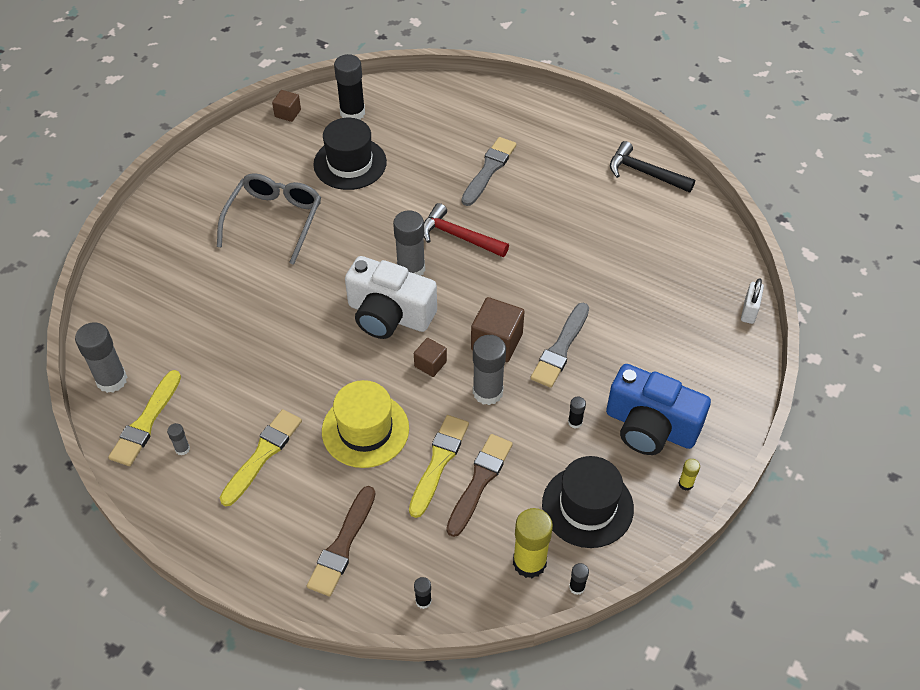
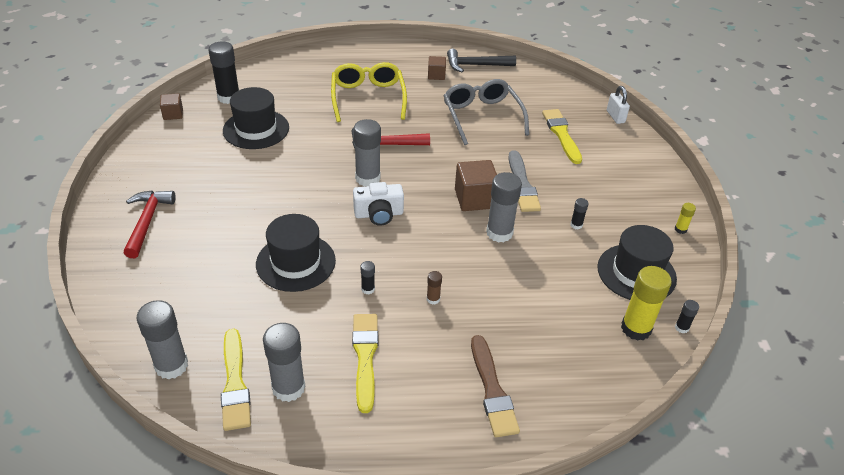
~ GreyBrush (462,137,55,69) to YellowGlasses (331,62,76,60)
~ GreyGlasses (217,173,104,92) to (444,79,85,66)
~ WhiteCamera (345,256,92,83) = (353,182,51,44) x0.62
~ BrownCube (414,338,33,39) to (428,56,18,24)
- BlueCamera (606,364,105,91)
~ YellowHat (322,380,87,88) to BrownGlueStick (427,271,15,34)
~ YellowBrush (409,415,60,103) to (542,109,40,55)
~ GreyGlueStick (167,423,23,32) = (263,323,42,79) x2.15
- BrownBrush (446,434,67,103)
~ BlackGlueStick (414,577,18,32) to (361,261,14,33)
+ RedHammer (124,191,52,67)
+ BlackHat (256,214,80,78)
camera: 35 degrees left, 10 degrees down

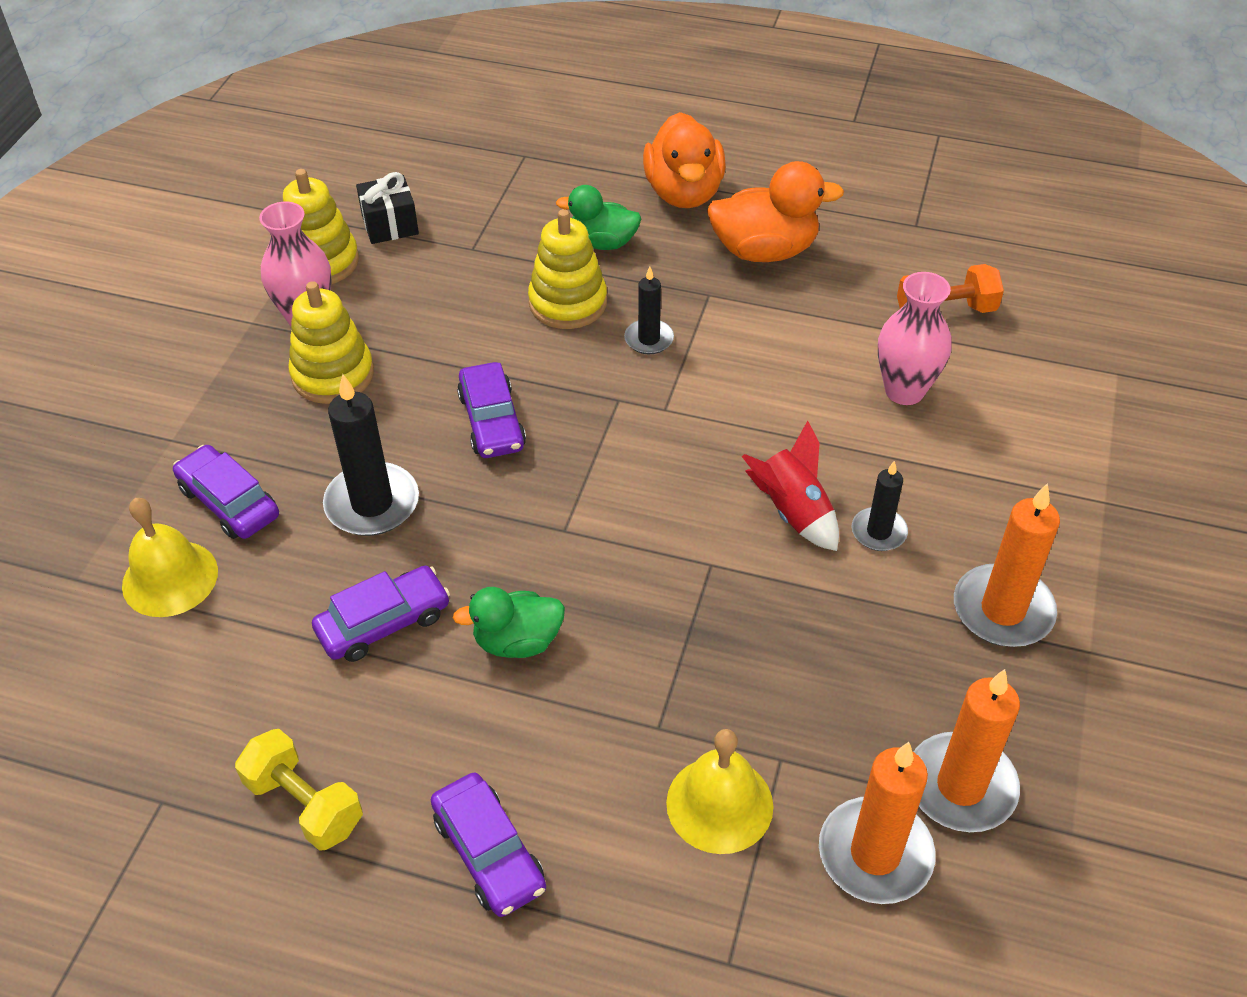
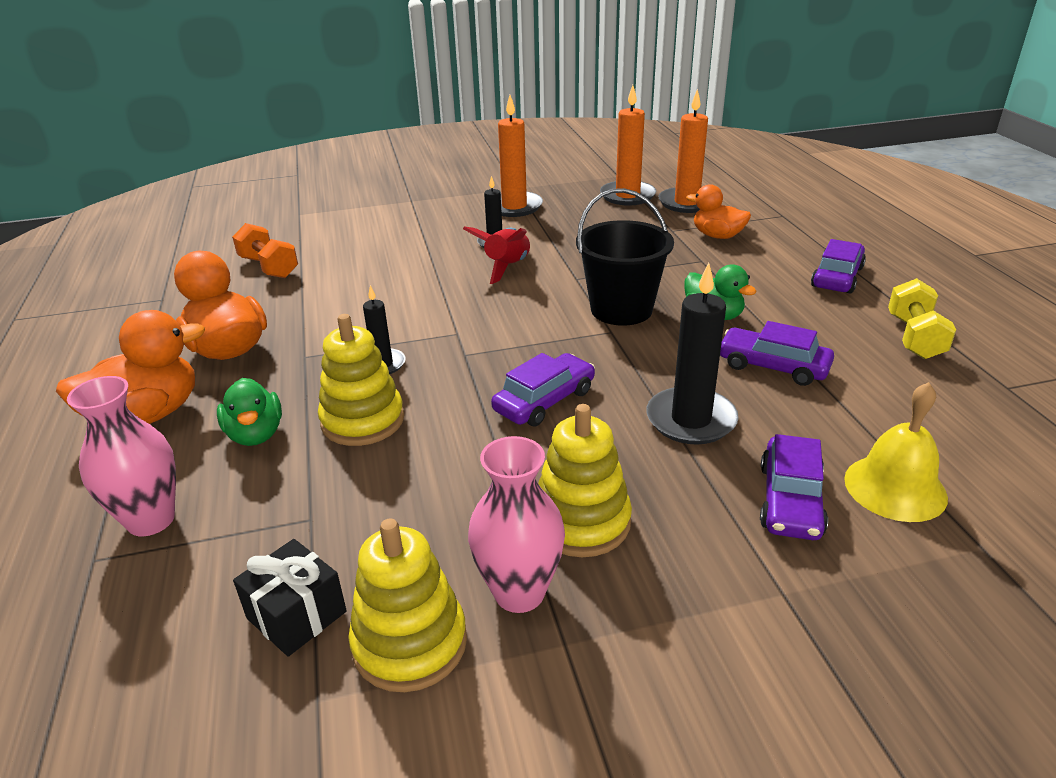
~ PinkVase (878,272,74,133) to (67,376,109,160)
~ YellowBell (666,729,107,125) to OrangeDuck (686,184,65,55)
+ BlackBucket (576,188,98,138)
camera: 120 degrees left, 15 degrees down

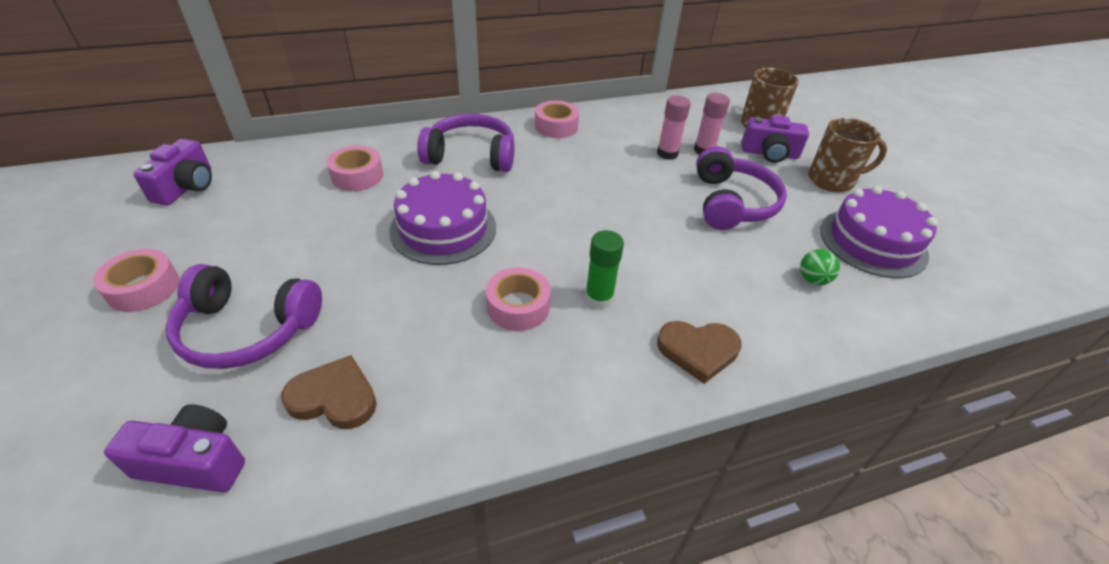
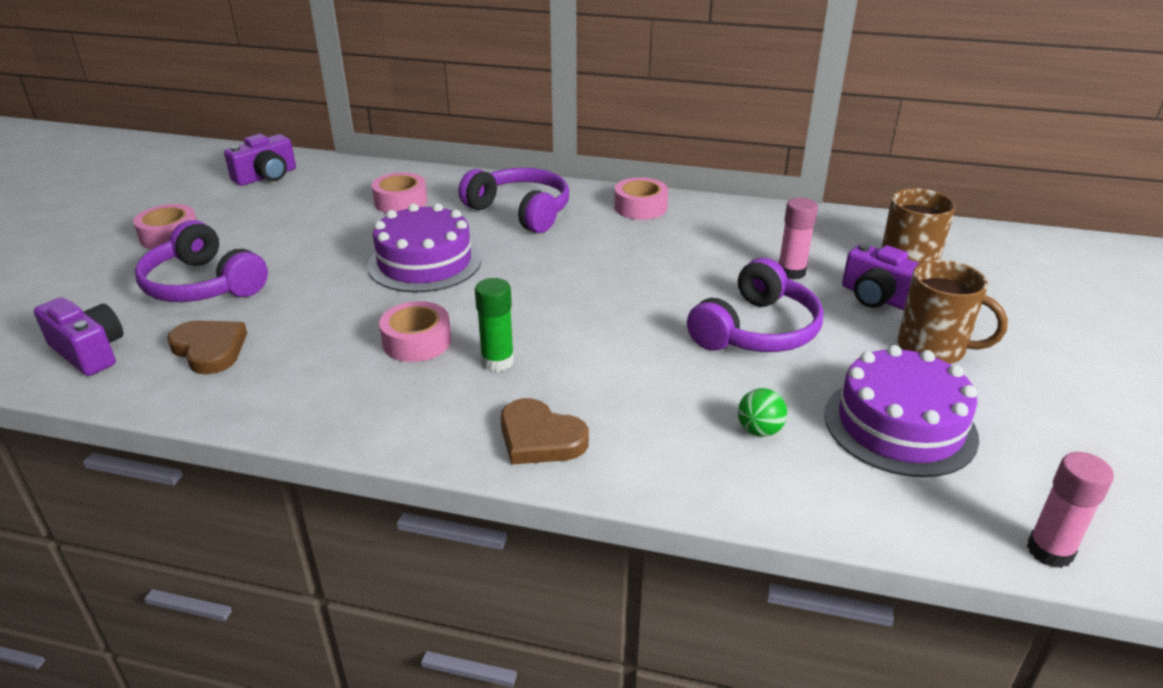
~ PinkGlueStick (657,95,34,65) to (1027,452,87,116)
camera: 35 degrees right, 10 degrees down

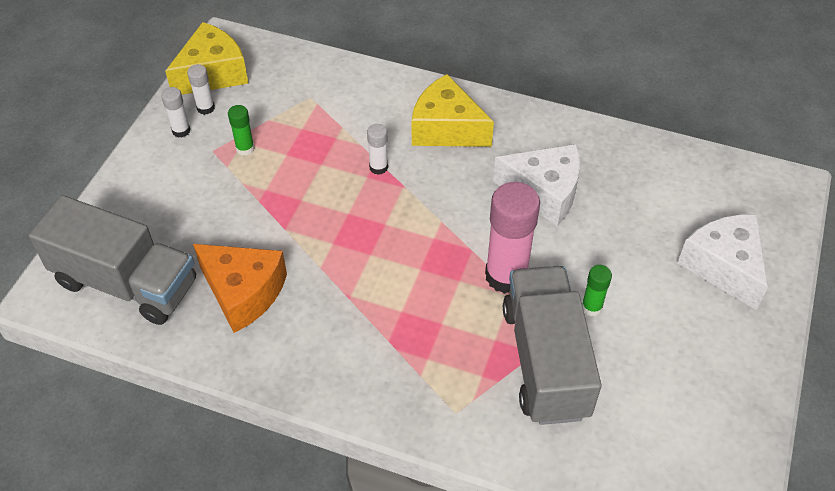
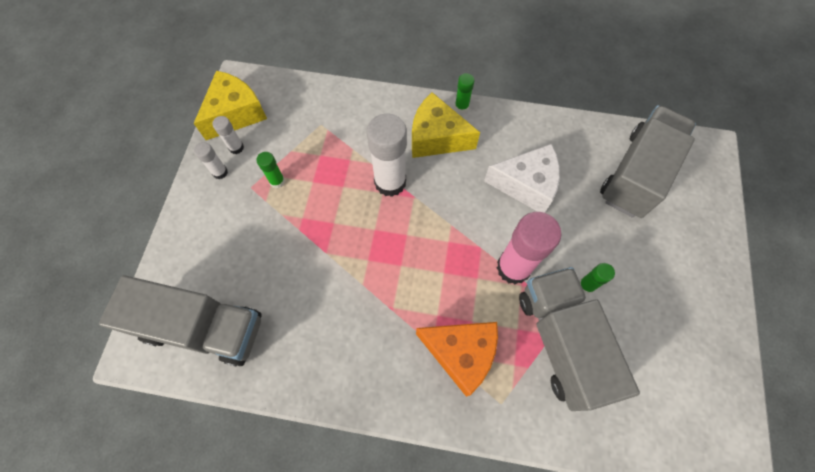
~ WhiteGlueStick (367,124,21,51) = (367,113,40,84) x2.08
- WhiteCheese (678,214,90,96)
~ OrangeCheese (193,244,94,89) to (416,322,82,75)
+ GreenGlueStick (455,73,20,40)
+ GreyTruck (600,105,96,113)
camera: 10 degrees left, 15 degrees up

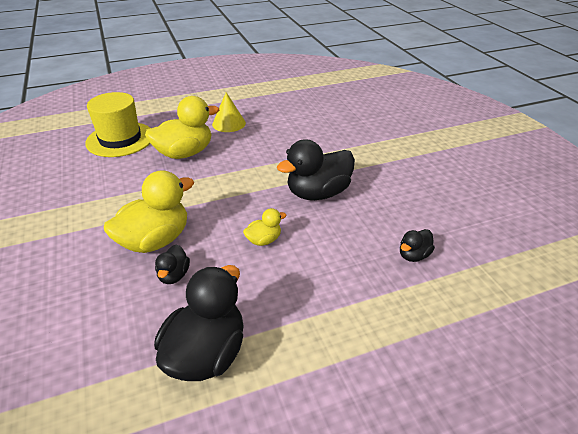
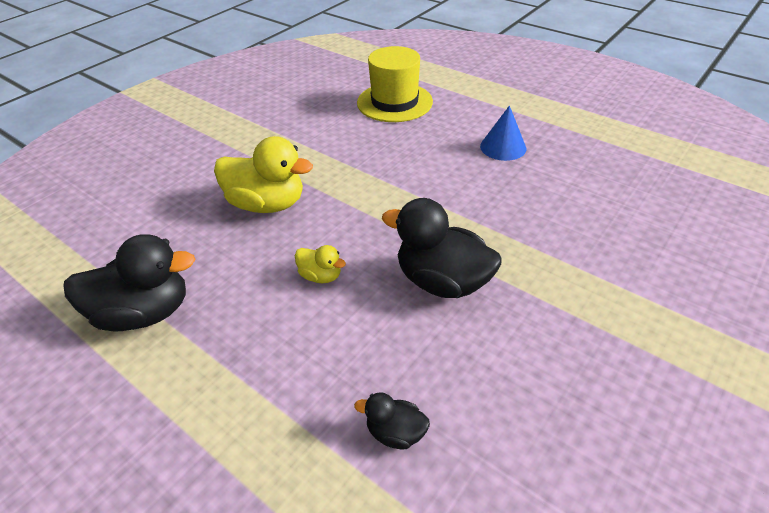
~ YellowCone (212,92,34,40) to BlueCone (480,106,46,55)
- YellowDuck (145,96,74,63)
- BlackDuck (155,244,35,40)
camera: 60 degrees right, 5 degrees up

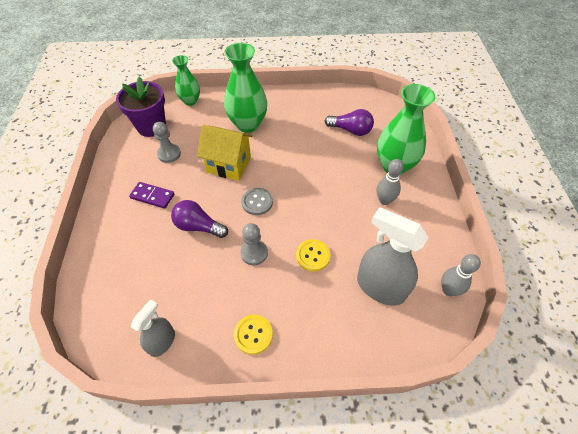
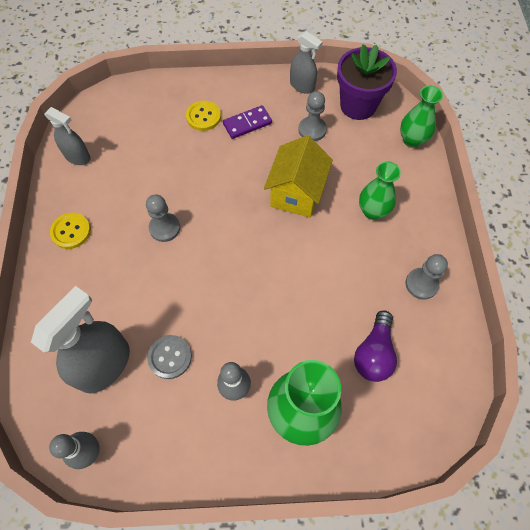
~ GreenVase (224,43,43,90) = (359,161,42,59) x0.60
~ PurpleDomino (129,182,45,27) = (223,105,49,34) 45 degrees clockwise
~ GreyButton (241,188,32,27) to (147,335,45,44)
- PurpleLightBulb (171,200,57,38)
~ YellowButton (296,239,35,33) to (186,100,35,31)
+ GreySprayBottle (290,31,33,63)
+ GreyPawn (405,254,43,46)
camera: 90 degrees right, 10 degrees up

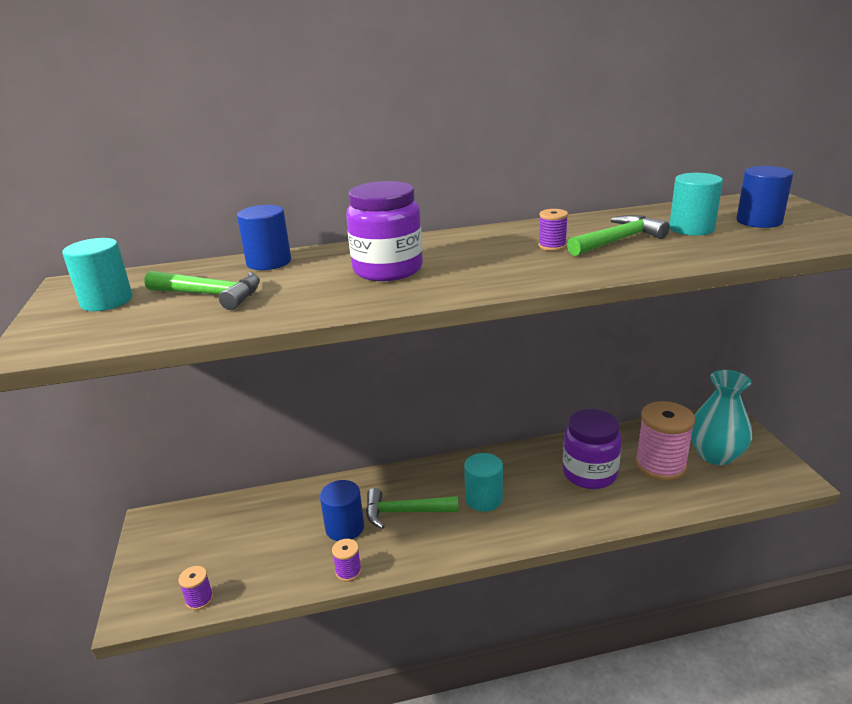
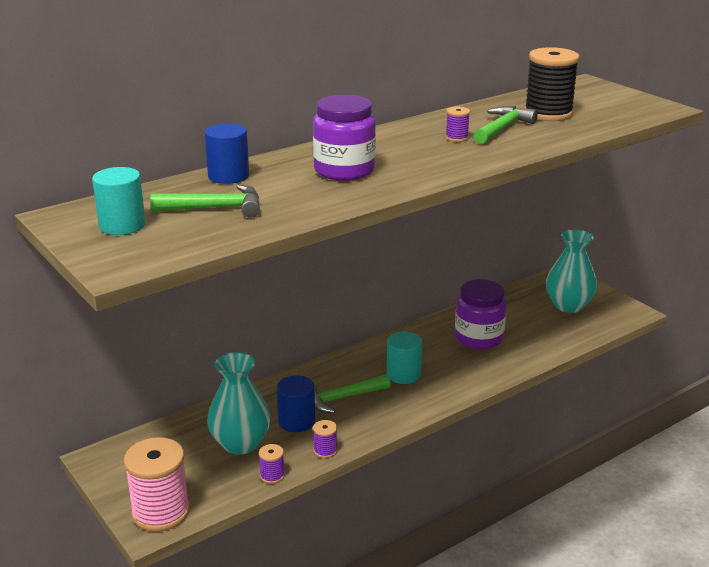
- BlueCylinder (736,166,57,62)
~ TurquoiseCylinder (669,173,54,63) to BlackSpool (525,47,55,74)
~ PinkSpool (635,401,60,80) to (124,437,66,95)
~ PurpleSpool (178,566,35,44) to (259,444,26,40)
+ TurquoiseVase (207,352,63,103)
camera: 25 degrees left, 0 degrees up

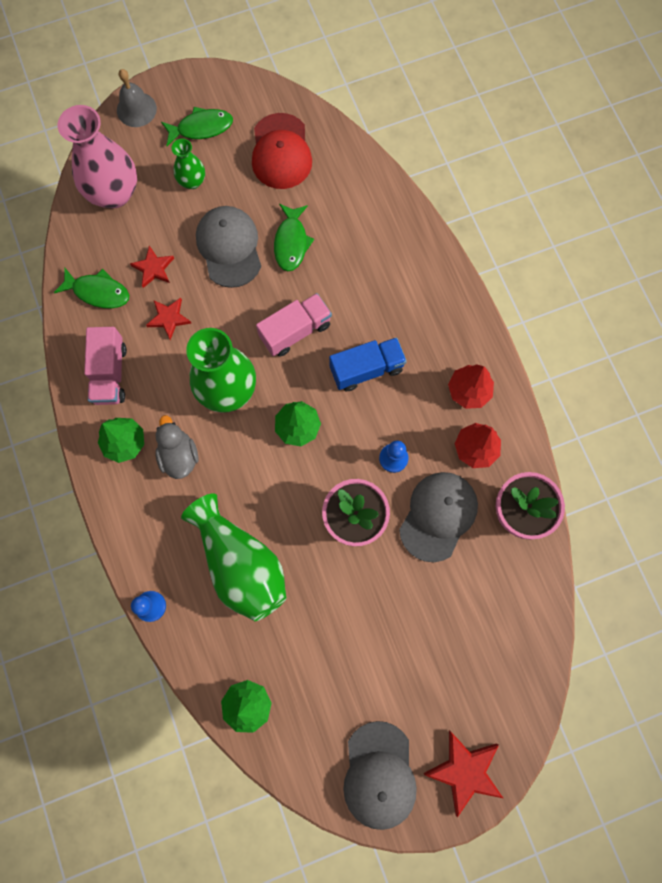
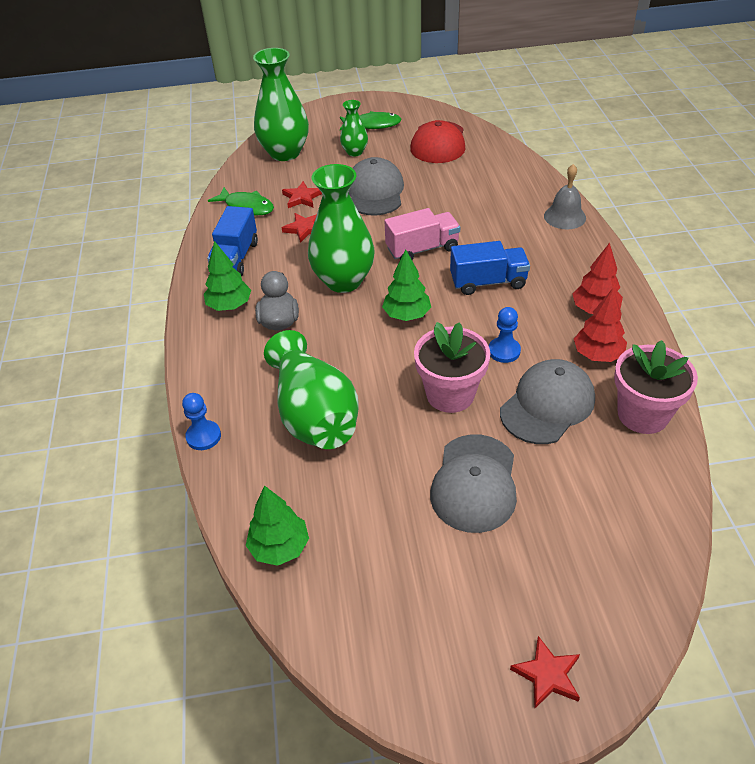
~ GreyBell (117,69,40,58) to (544,164,42,65)
~ PinkVase (58,105,79,103) to GreenVase (253,48,56,113)
- GreenFish (274,204,40,67)
~ PinkTruck (84,327,43,78) to BlueTruck (207,206,51,70)
~ GreyCap (343,721,74,109) to (430,434,87,99)
~ RedStar (423,730,80,88) = (510,636,70,72) x0.63
camera: 15 degrees right, 30 degrees down

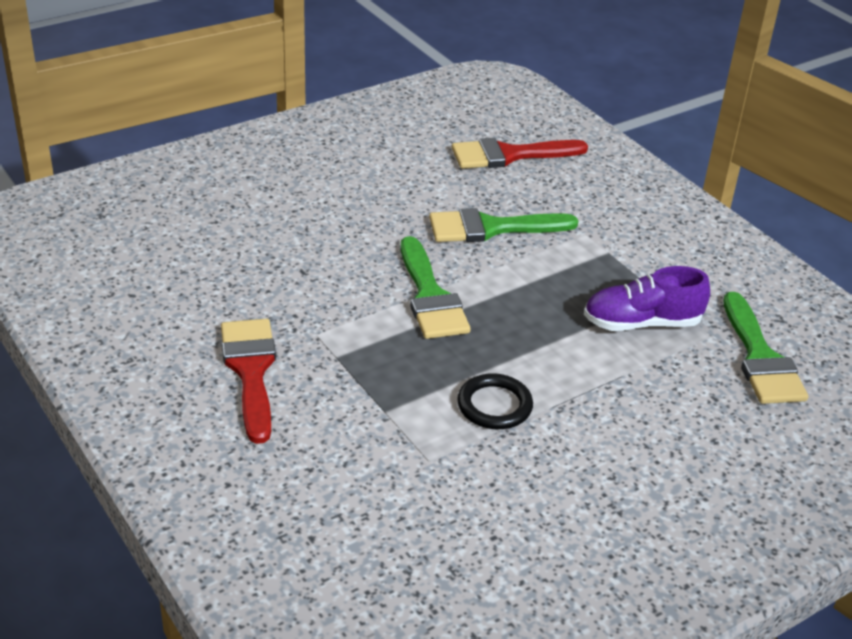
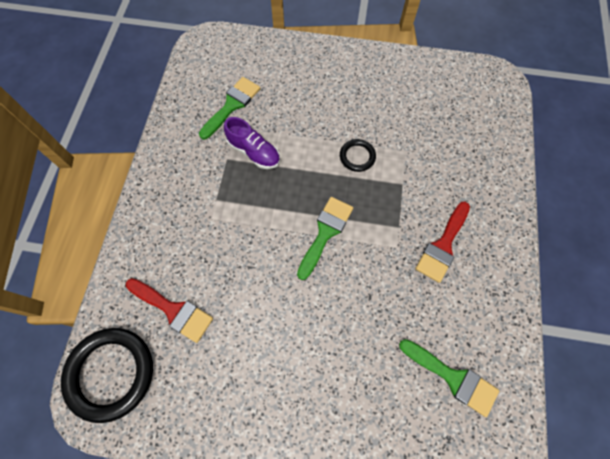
~ GreenBrush (429,208,149,34) to (399,339,100,78)
+ BlackRing (61,328,92,95)
camera: 135 degrees left, 30 degrees up

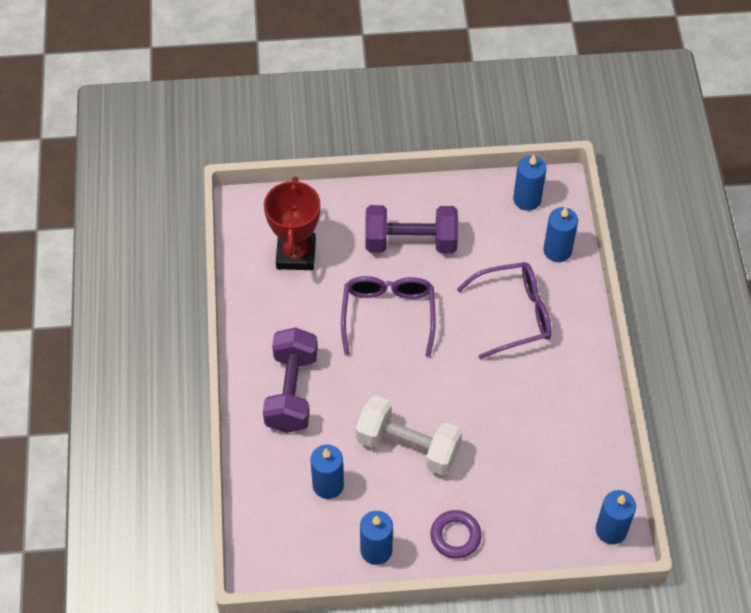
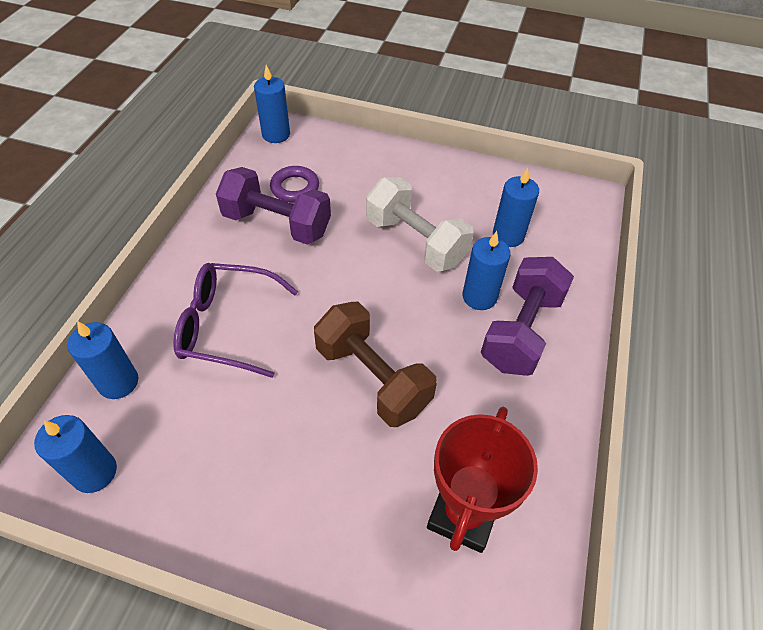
~ PurpleDumbbell (365,205,93,48) to (216,167,115,78)
~ PurpleGlasses (341,276,95,81) to BrownDumbbell (314,302,123,125)
~ PurpleRing (430,510,52,49) to (270,166,49,37)
~ BlueCandle (360,511,33,54) to (462,231,49,79)
camera: 160 degrees left, 5 degrees down

